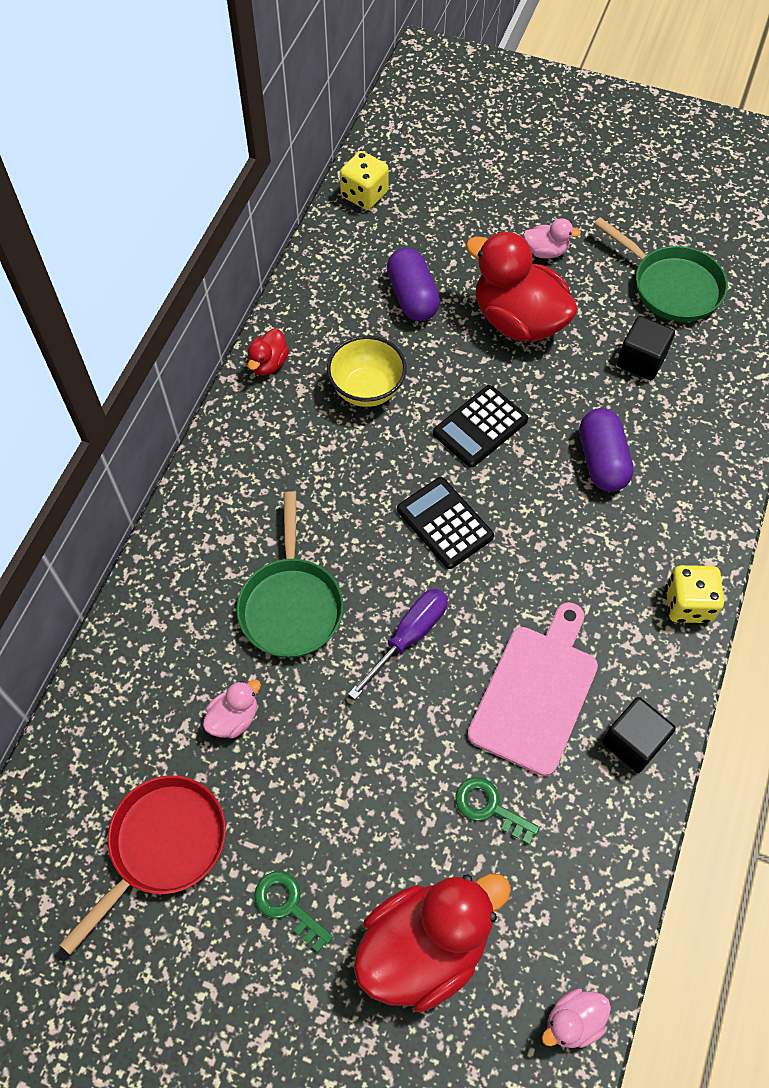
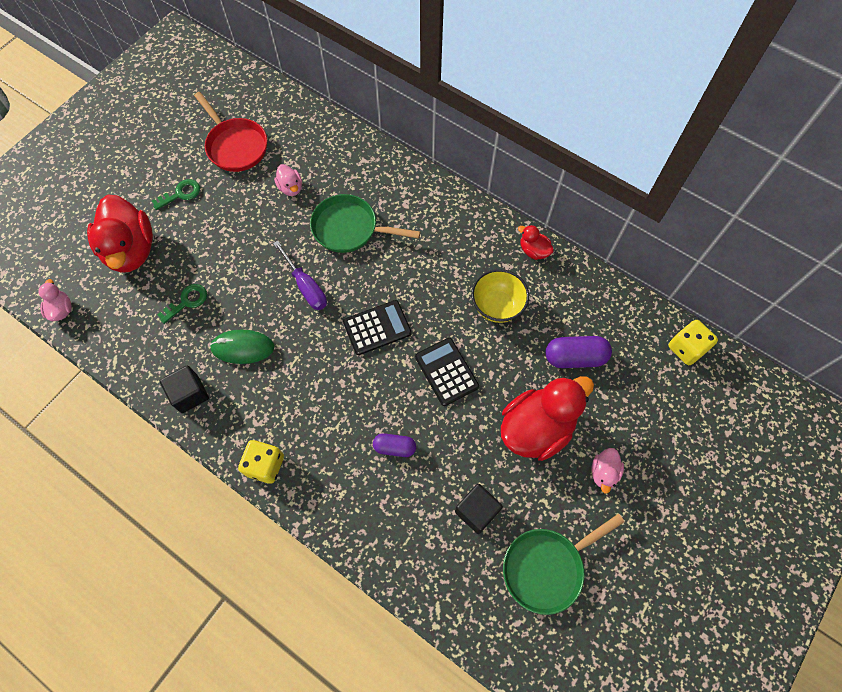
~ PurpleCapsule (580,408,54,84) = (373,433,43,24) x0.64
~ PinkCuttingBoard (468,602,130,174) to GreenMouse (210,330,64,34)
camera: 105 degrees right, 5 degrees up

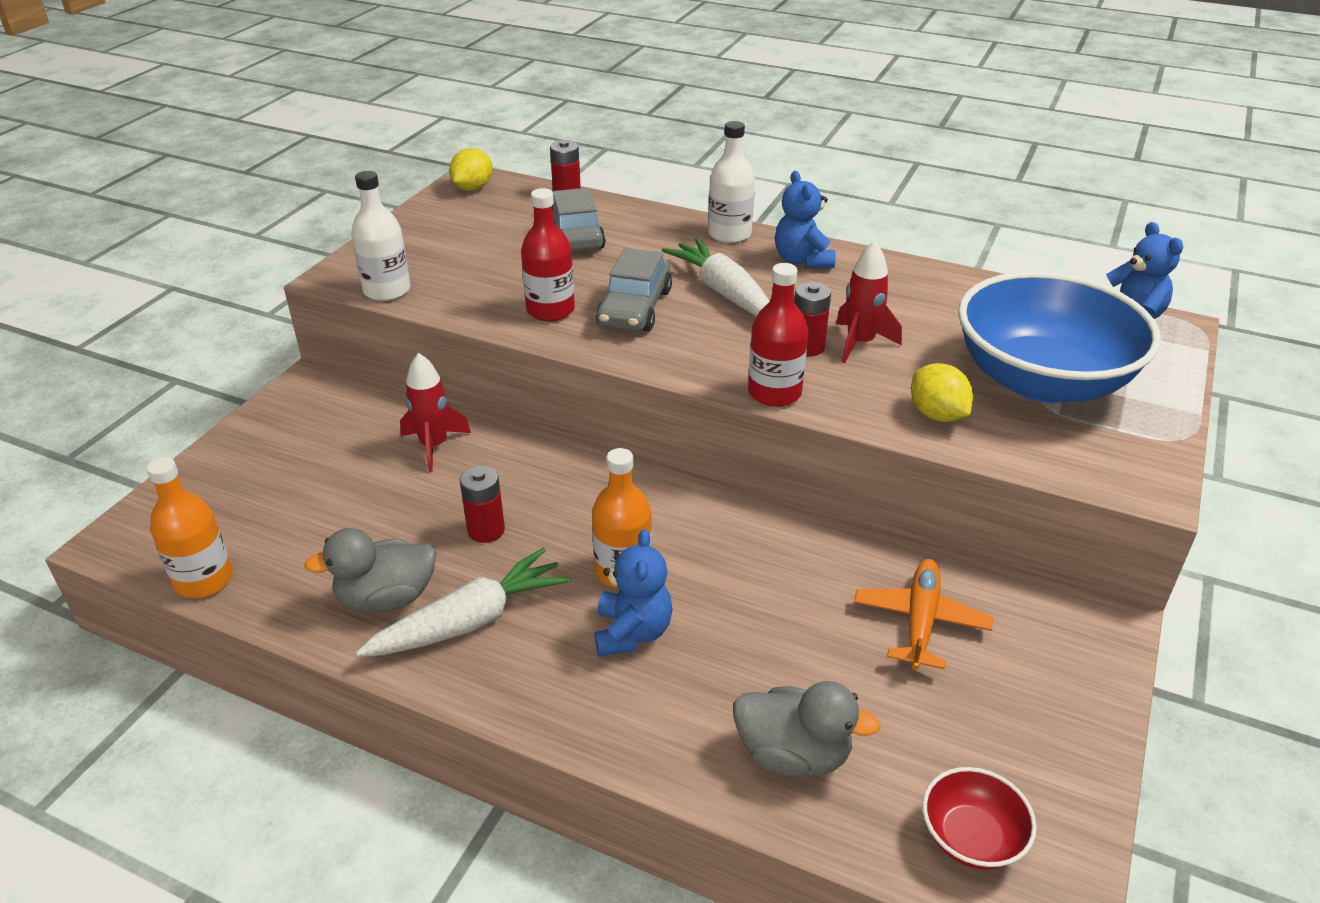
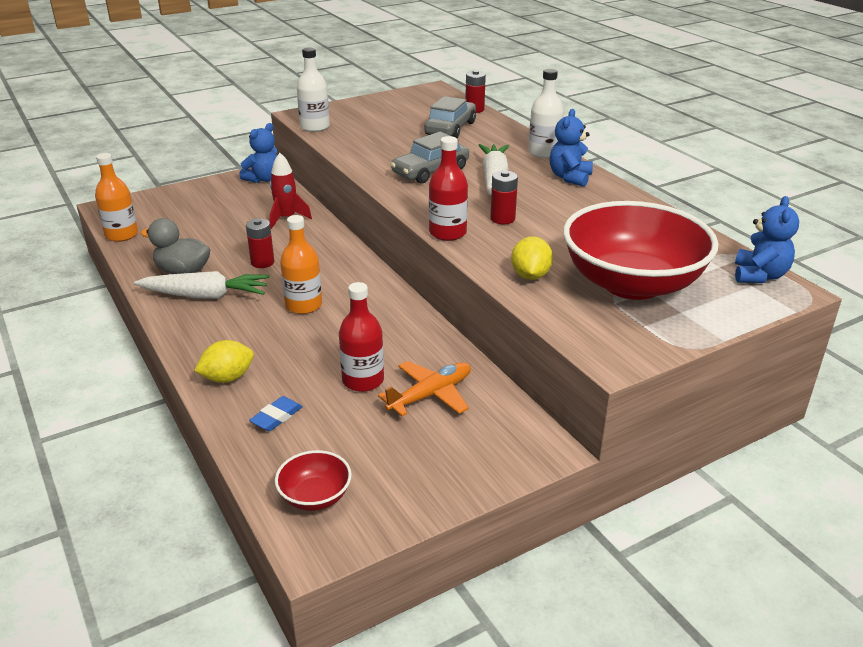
~ YellowLemon (449,148,44,43) to (194,340,60,43)
~ RedBottle (521,188,54,133) to (339,282,45,110)
- RedRocket (836,241,66,122)
~ BlueBowl (958,271,203,132) to RedBowl (563,201,156,99)
~ BlueTeddyBear (595,529,78,128) to (239,123,38,60)
~ GreyDuck (733,681,148,96) to BlueEraser (249,396,54,35)
camera: 35 degrees right, 5 degrees down

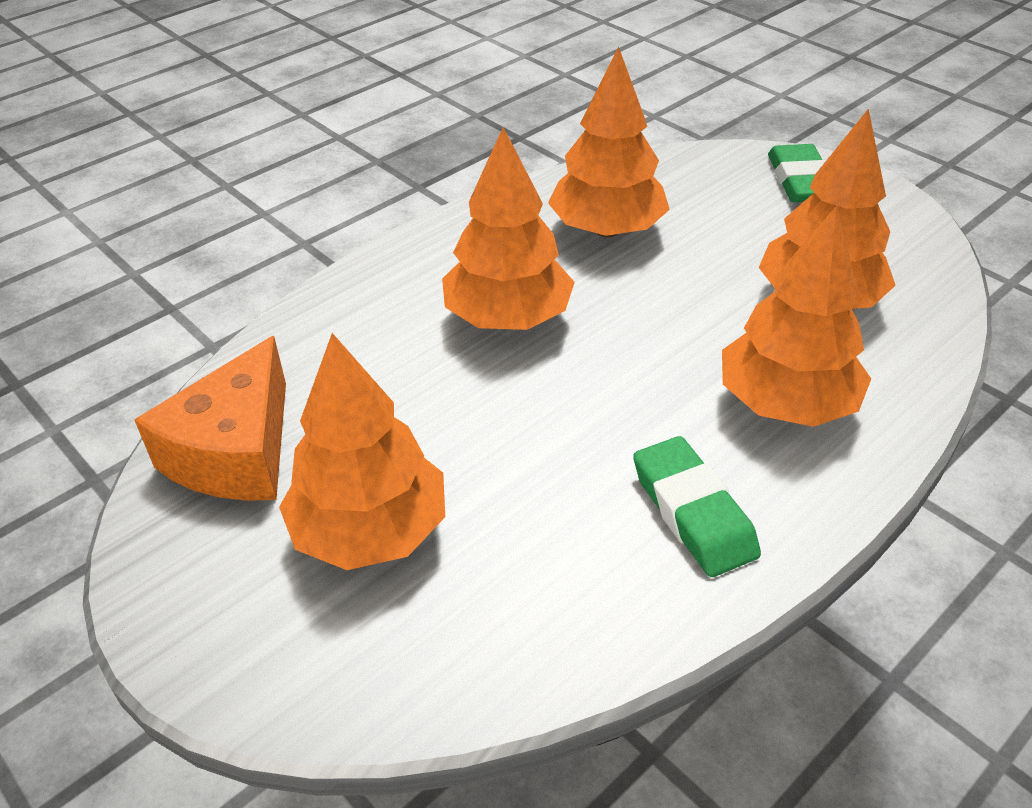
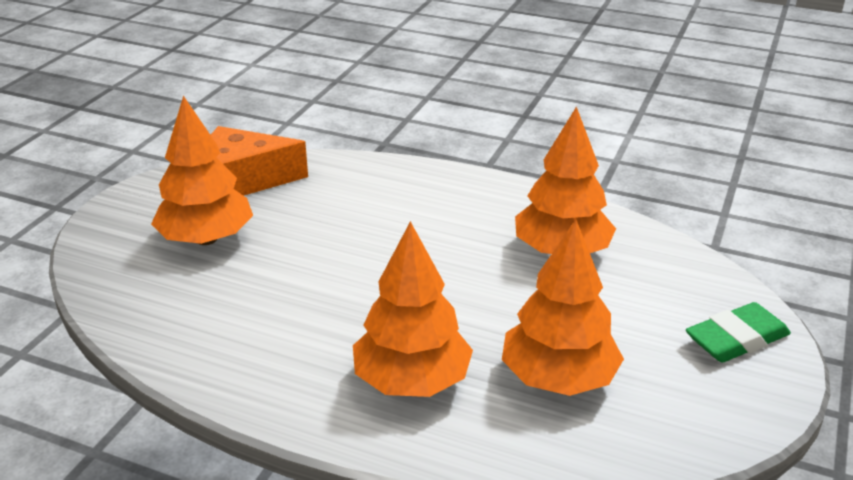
- OrangeTree (442,127,133,203)
- GreenEraser (633,436,128,141)
camera: 65 degrees right, 10 degrees down

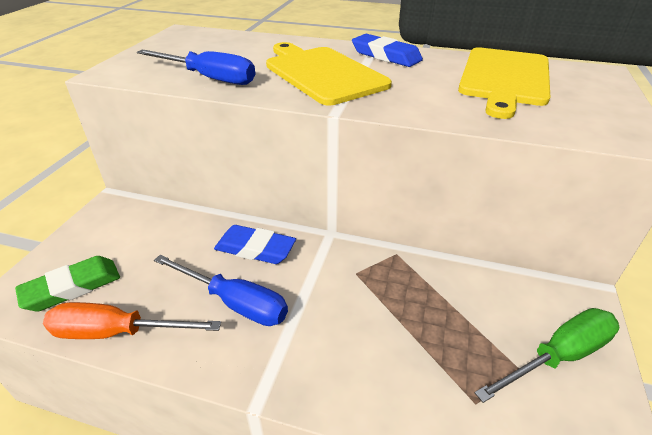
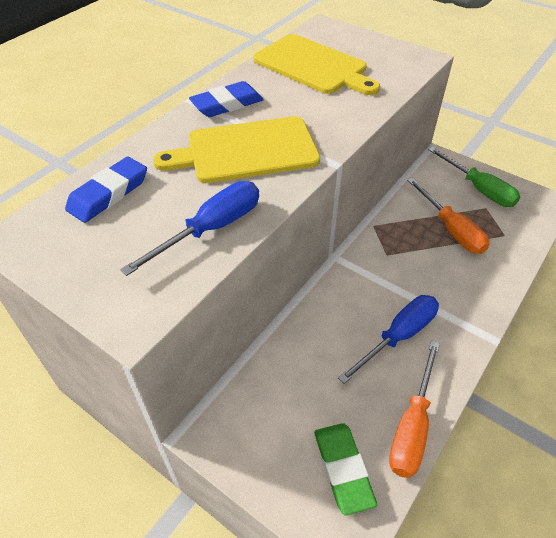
~ BlueEraser (214,225,82,39) to (65,157,82,66)
~ GreenScrewdriver (475,308,144,95) = (428,147,92,60) 150 degrees clockwise
+ OrangeScrewdriver (407,178,83,76)
camera: 70 degrees left, 10 degrees up

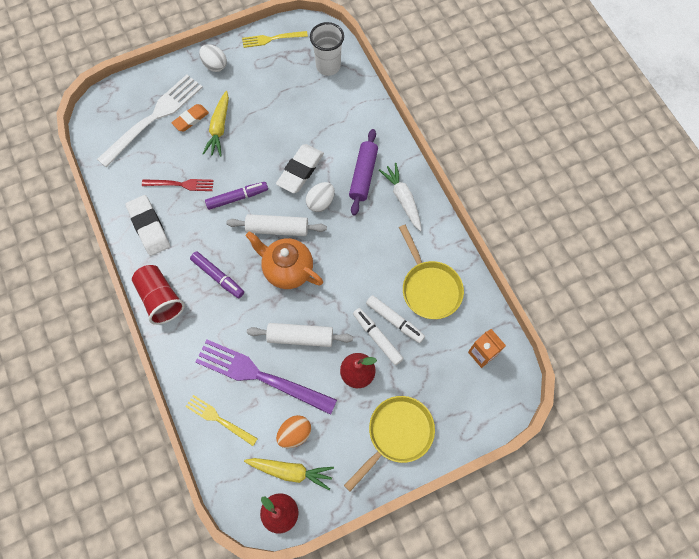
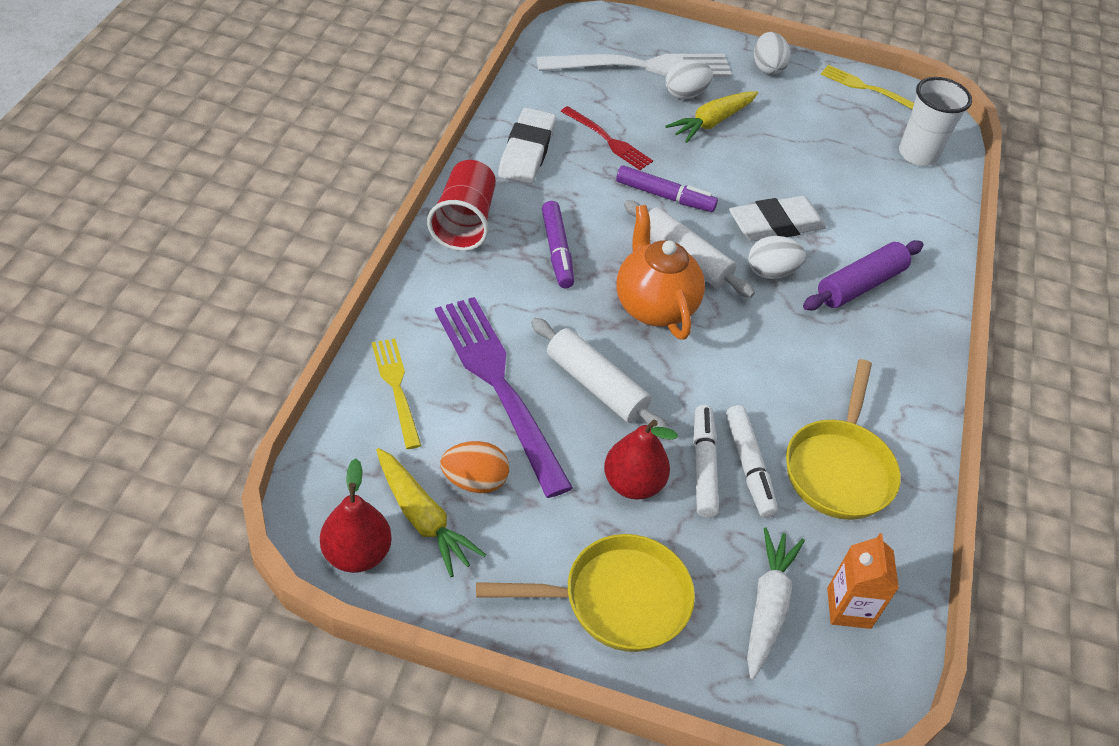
~ OrangeEraser (171,104,38,27) to WhiteEgg (666,60,47,39)
~ WhiteCarrot (379,163,43,68) to (747,528,58,152)
camera: 35 degrees right, 20 degrees down

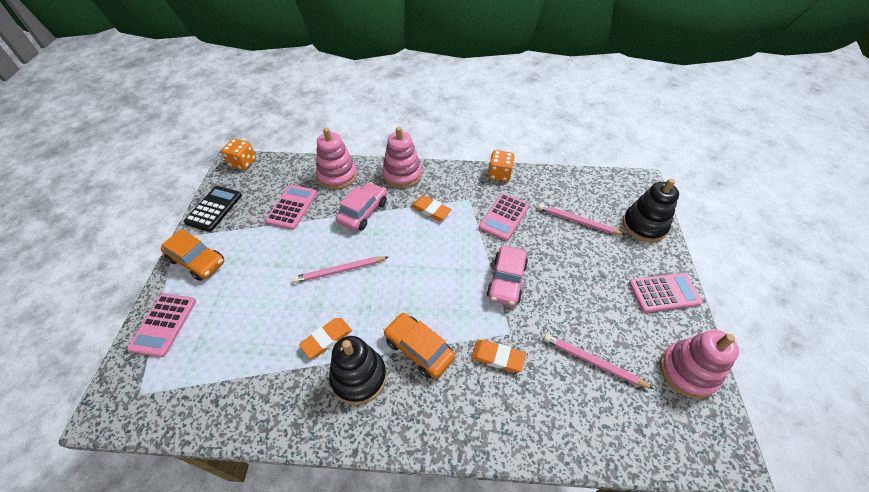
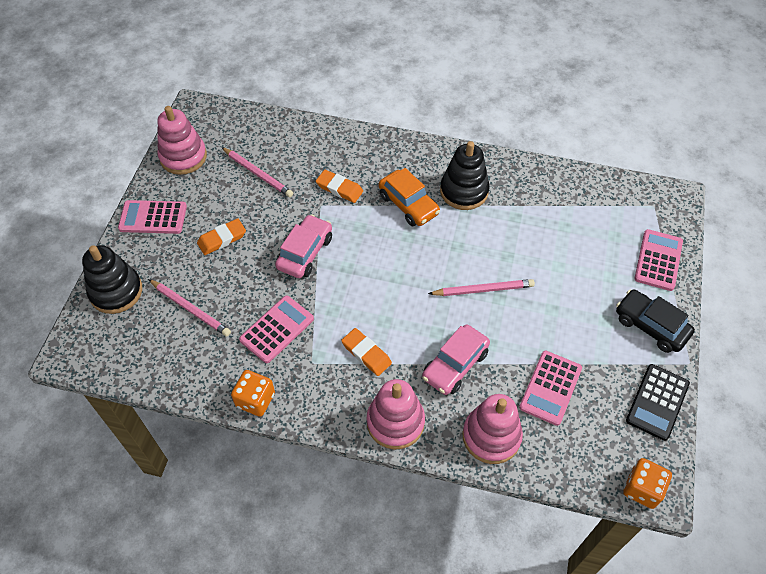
~ OrangeCar (161,229,63,52) to BlackCar (616,289,79,64)
~ OrangeEraser (299,318,53,40) to (197,218,49,37)
camera: 170 degrees left, 5 degrees up

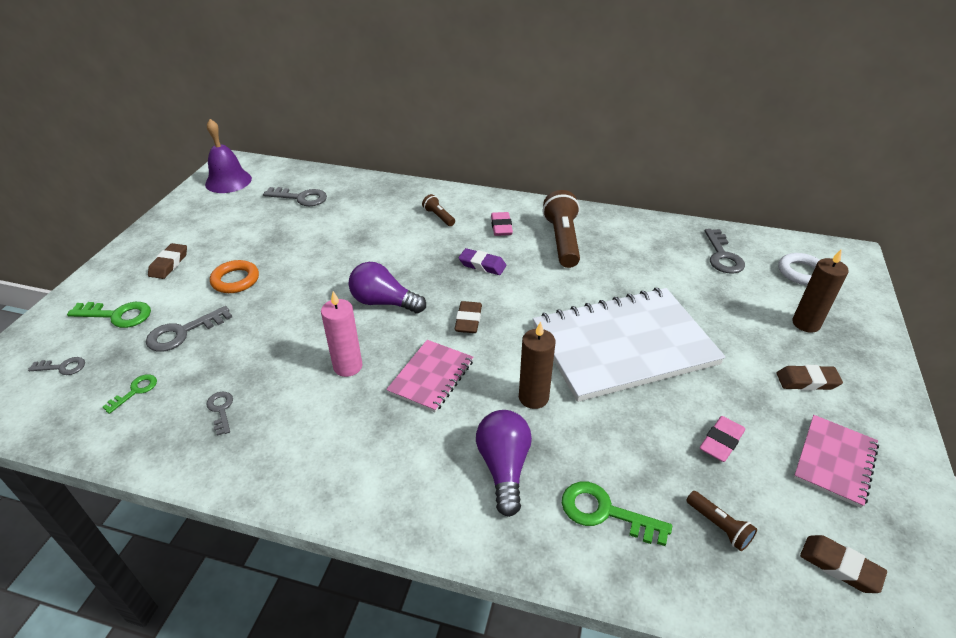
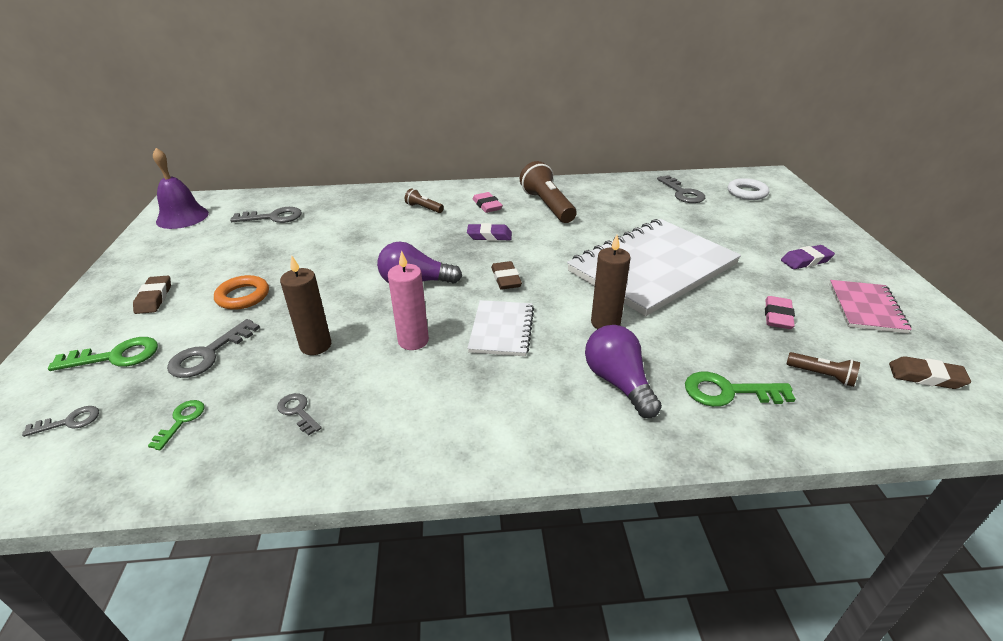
~ BrownCandle (792,249,57,84) to (280,255,51,100)
~ PinkNotebook (386,340,87,73) to WhiteNotebook (467,300,67,56)
~ BrownEraser (777,365,66,25) to PurpleEraser (781,245,54,24)
camera: 20 degrees left, 5 degrees down

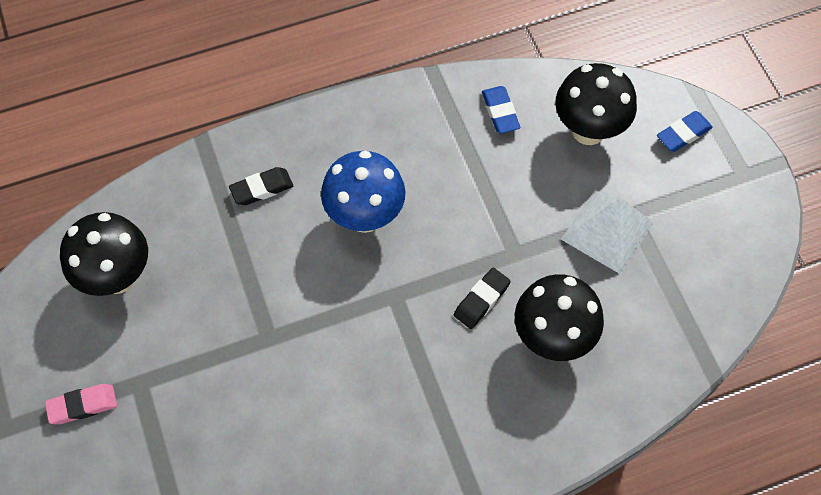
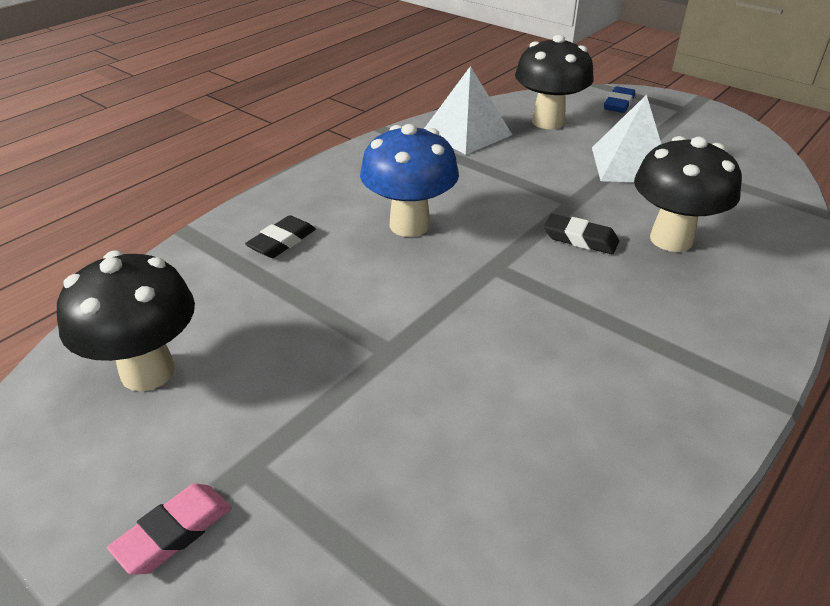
~ BlueEraser (482,86,38,47) to WhitePyramid (424,66,88,89)
~ BlackEraser (454,268,57,61) = (544,214,75,40) 75 degrees counterclockwise
camera: 30 degrees left, 25 degrees down

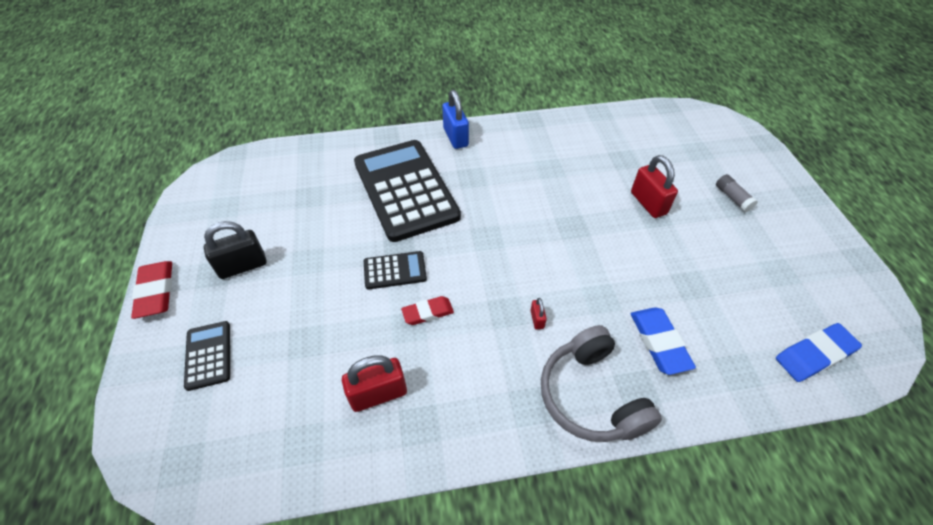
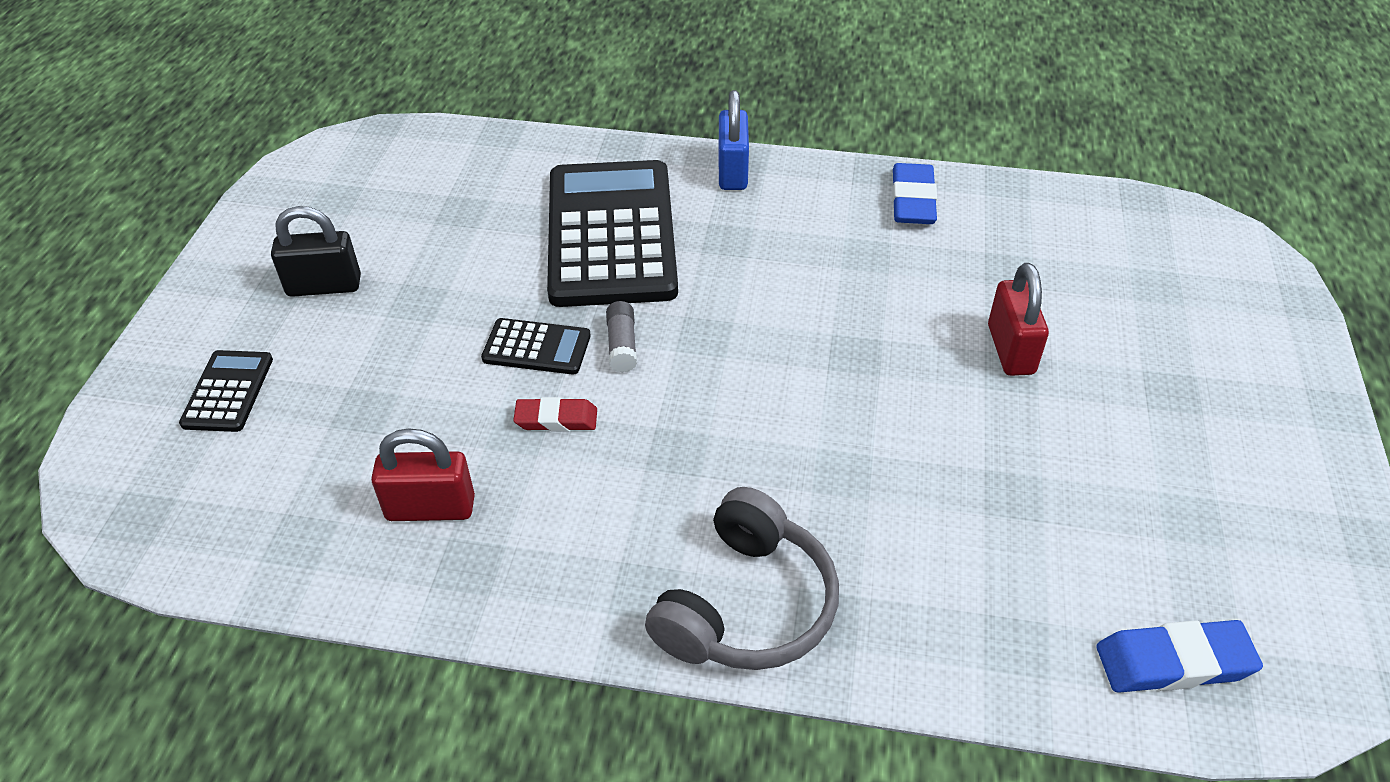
~ GreyGlueStick (716,174,42,38) to (606,301,31,72)
- RedEraser (131,261,41,58)
- RedPadlock (530,298,17,31)
~ BlueEraser (631,307,65,68) to (892,163,45,61)
~ GreyHeadphones (541,325,121,117) = (645,487,194,183) 150 degrees counterclockwise
camera: 20 degrees right, 5 degrees down

